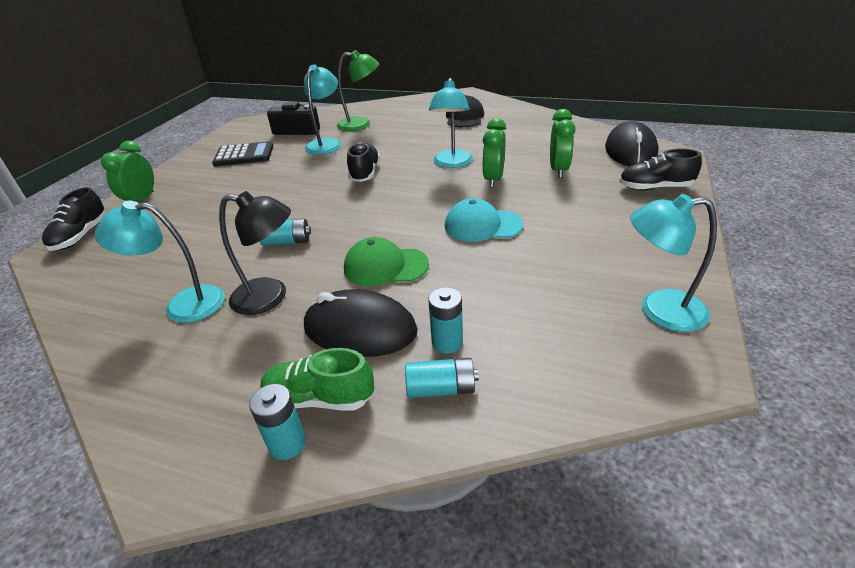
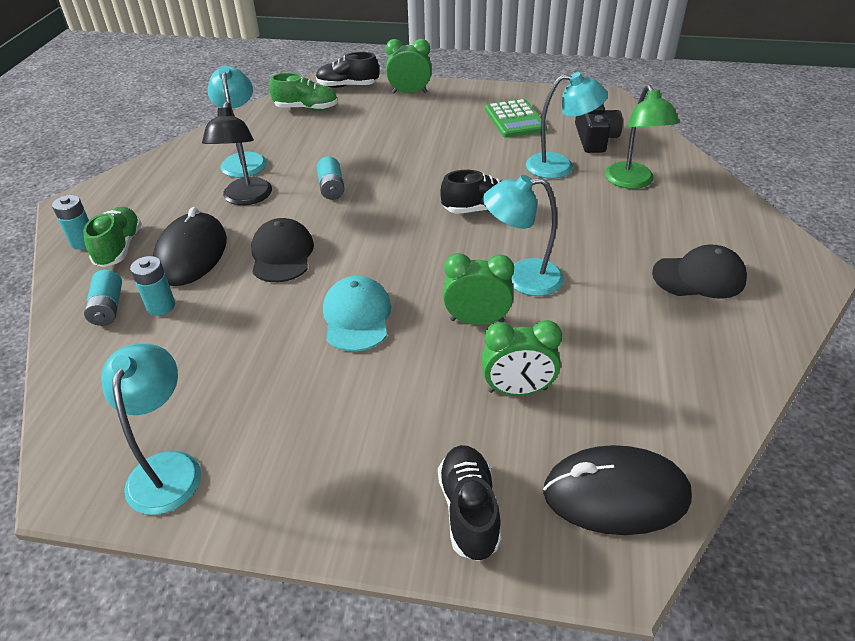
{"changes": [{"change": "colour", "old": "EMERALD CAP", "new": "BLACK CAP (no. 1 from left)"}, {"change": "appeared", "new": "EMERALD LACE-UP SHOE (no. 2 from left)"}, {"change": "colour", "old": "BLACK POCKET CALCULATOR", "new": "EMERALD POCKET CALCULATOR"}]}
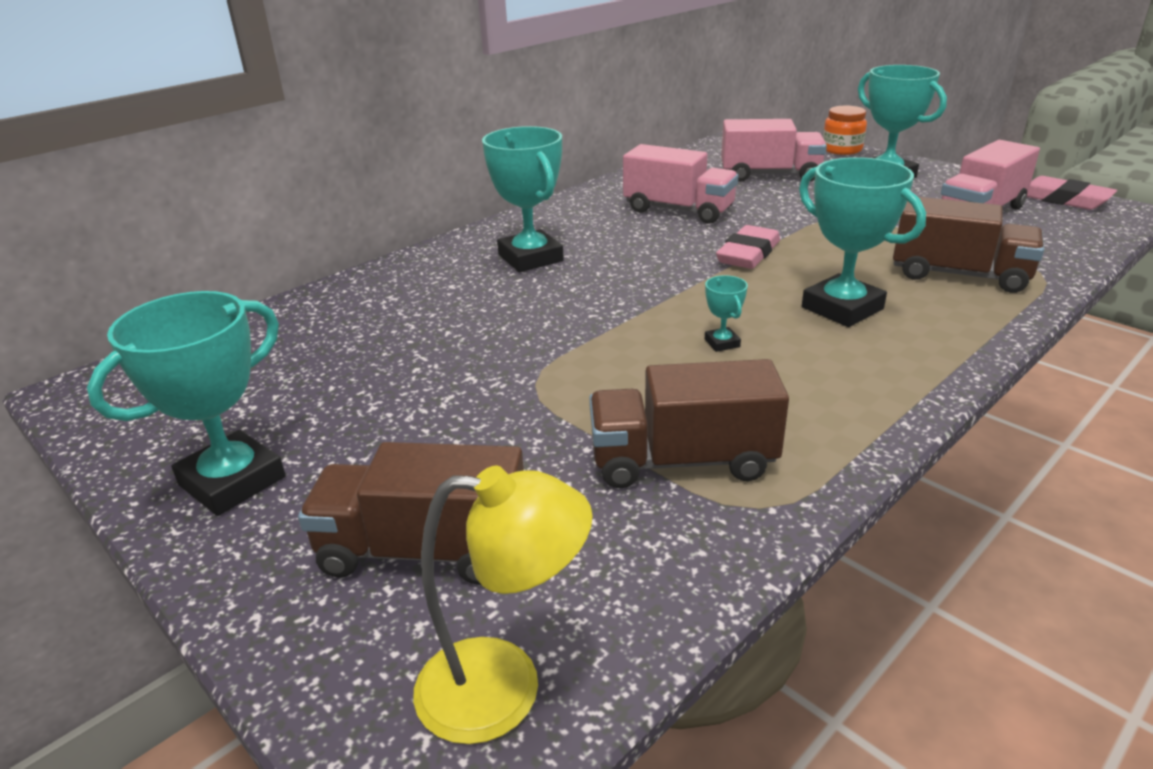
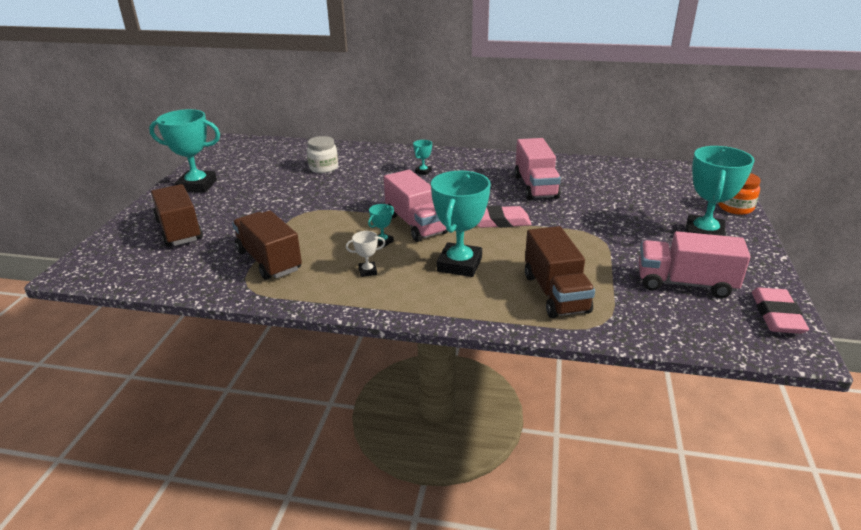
{"changes": [{"change": "appeared", "new": "PURE WHITE PRESERVE JAR"}, {"change": "appeared", "new": "PURE WHITE PRIZE CUP"}, {"change": "relocated", "old": "ROSY TOY TRUCK (no. 2 from left in the first image)", "new": "ROSY TOY TRUCK (no. 1 from left)"}, {"change": "size", "old": "AQUA PRIZE CUP (no. 2 from left in the first image)", "factor": 0.44}, {"change": "missing", "old": "YELLOW READING LAMP"}]}
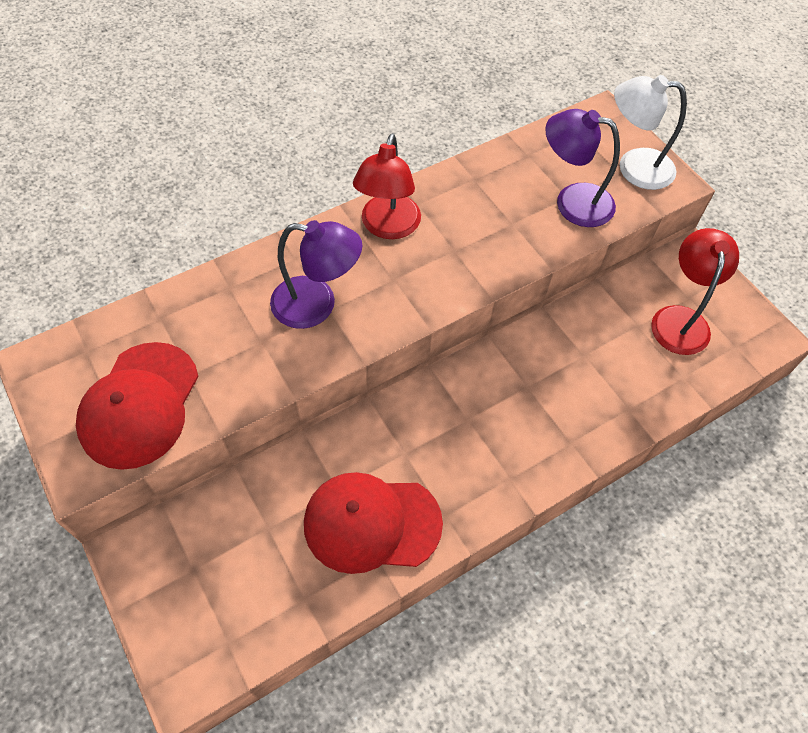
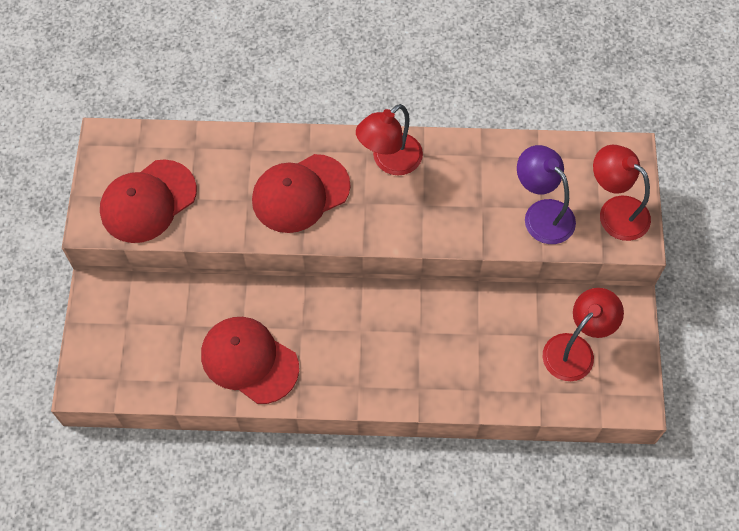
{"changes": [{"change": "exchanged", "old": "PURPLE READING LAMP (no. 1 from left)", "new": "RED CAP (no. 3 from left)"}, {"change": "colour", "old": "PURE WHITE READING LAMP", "new": "RED READING LAMP (no. 3 from left)"}]}
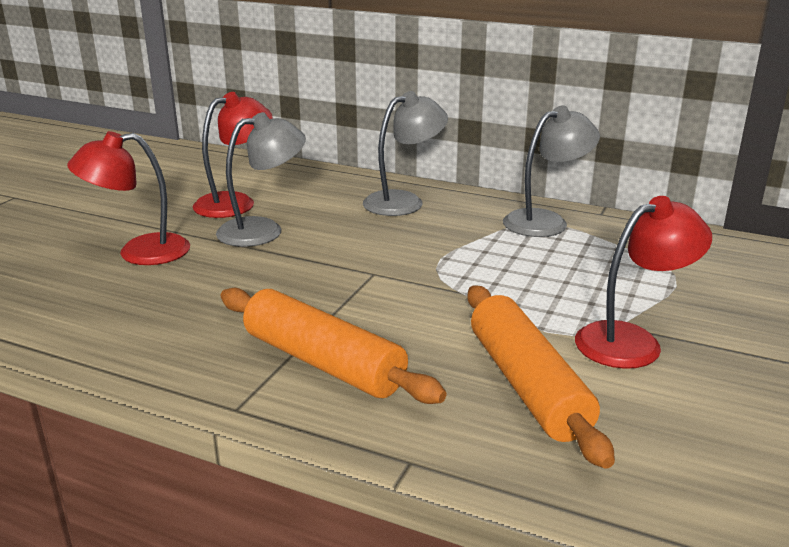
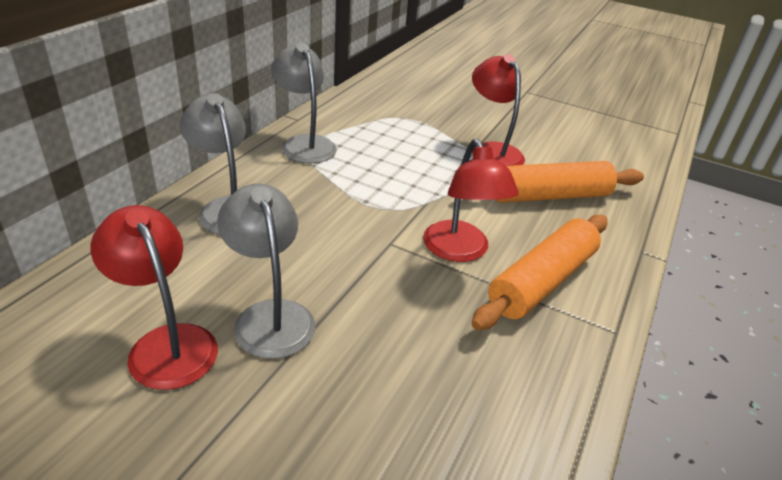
{"changes": [{"change": "relocated", "old": "RED READING LAMP (no. 1 from left in the first image)", "new": "RED READING LAMP (no. 2 from left)"}]}
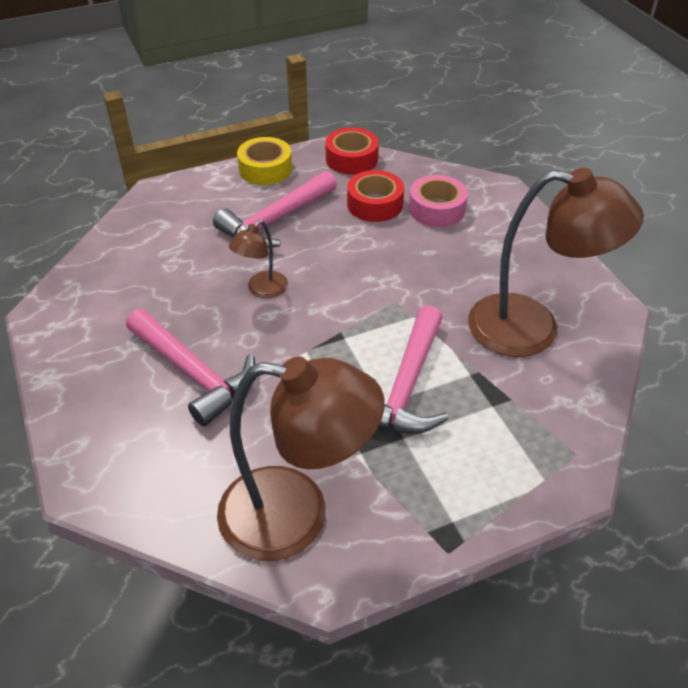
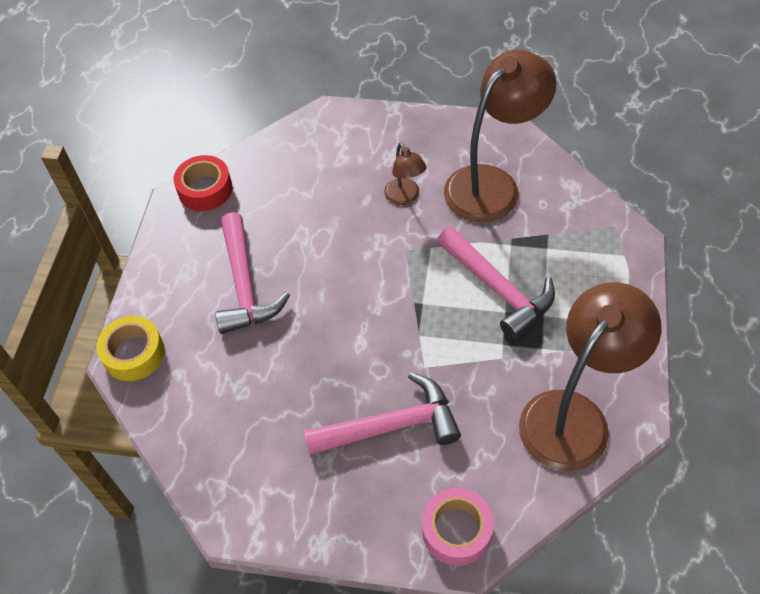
{"changes": [{"change": "relocated", "old": "YELLOW STICKY TAPE"}, {"change": "relocated", "old": "RUSSET READING LAMP (no. 1 from left)"}, {"change": "relocated", "old": "ROSY STICKY TAPE"}, {"change": "missing", "old": "RED STICKY TAPE (no. 2 from left)"}]}
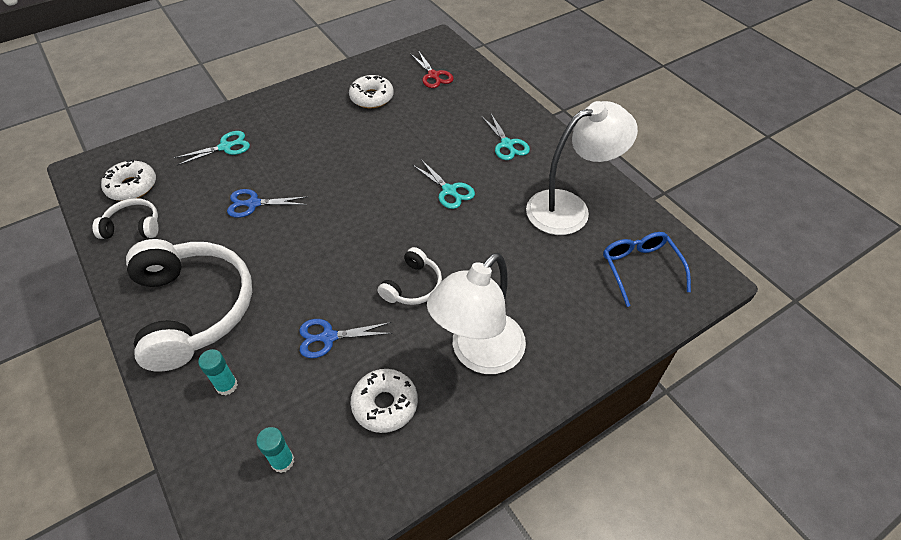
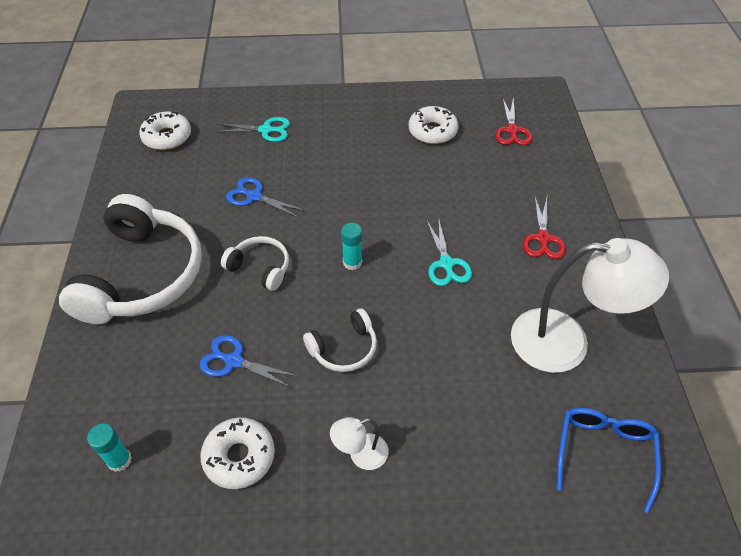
{"changes": [{"change": "relocated", "old": "PURE WHITE HEADPHONES (no. 1 from left in the first image)", "new": "PURE WHITE HEADPHONES (no. 2 from left)"}, {"change": "size", "old": "PURE WHITE READING LAMP (no. 1 from left)", "factor": 0.45}, {"change": "relocated", "old": "AQUA GLUE STICK (no. 1 from left in the first image)", "new": "AQUA GLUE STICK (no. 2 from left)"}, {"change": "colour", "old": "AQUA SCISSORS (no. 3 from left)", "new": "RED SCISSORS (no. 2 from left)"}]}
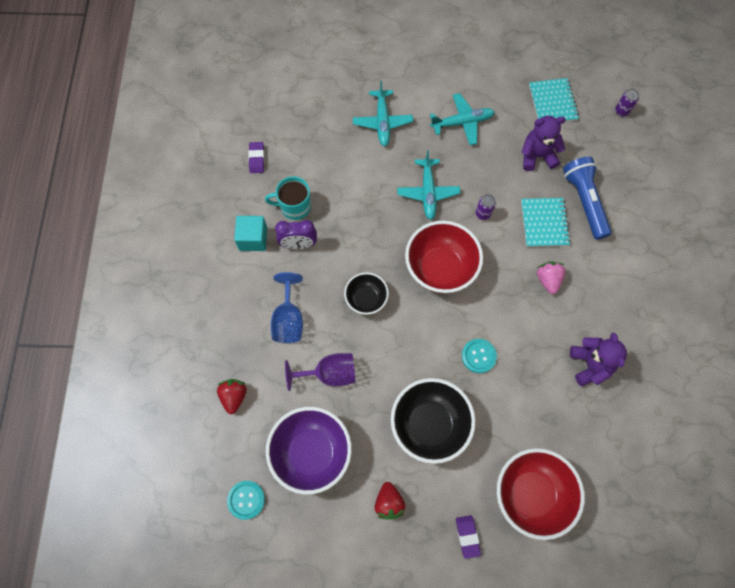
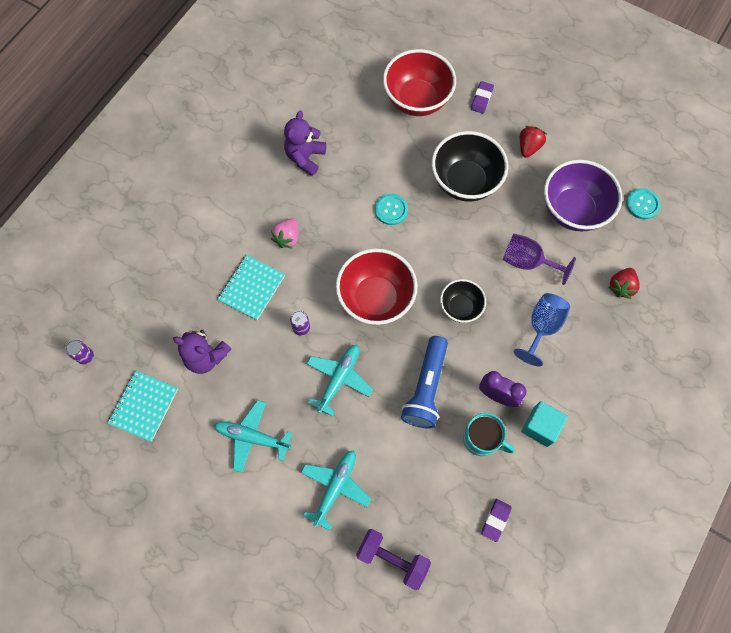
{"changes": [{"change": "appeared", "new": "PURPLE HAND WEIGHT"}, {"change": "relocated", "old": "ROYAL BLUE FLASHLIGHT"}]}
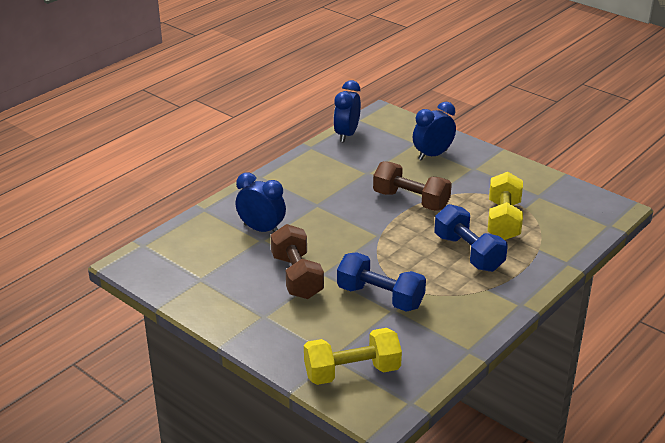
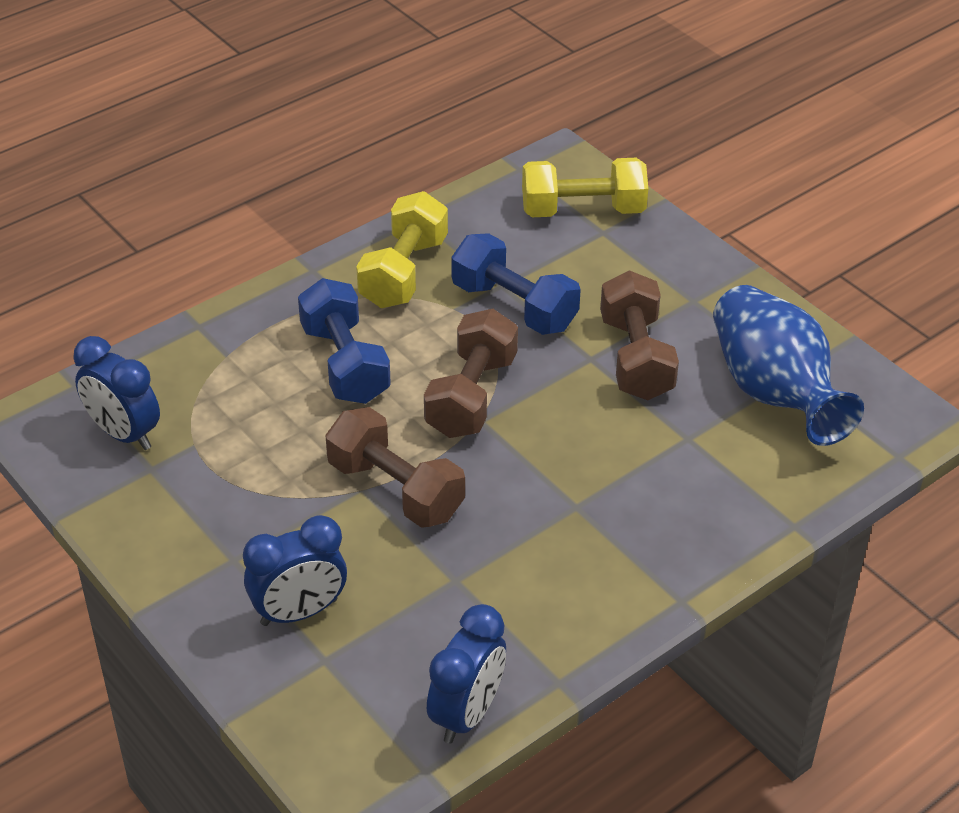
{"changes": [{"change": "relocated", "old": "ROYAL BLUE CLOCK (no. 1 from left)"}, {"change": "relocated", "old": "YELLOW HAND WEIGHT (no. 2 from left in the first image)", "new": "YELLOW HAND WEIGHT (no. 1 from left)"}, {"change": "appeared", "new": "RUSSET HAND WEIGHT (no. 2 from left)"}, {"change": "appeared", "new": "ROYAL BLUE VASE"}]}
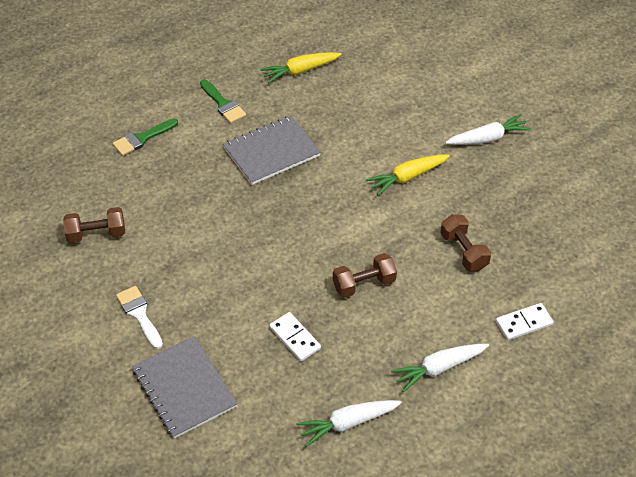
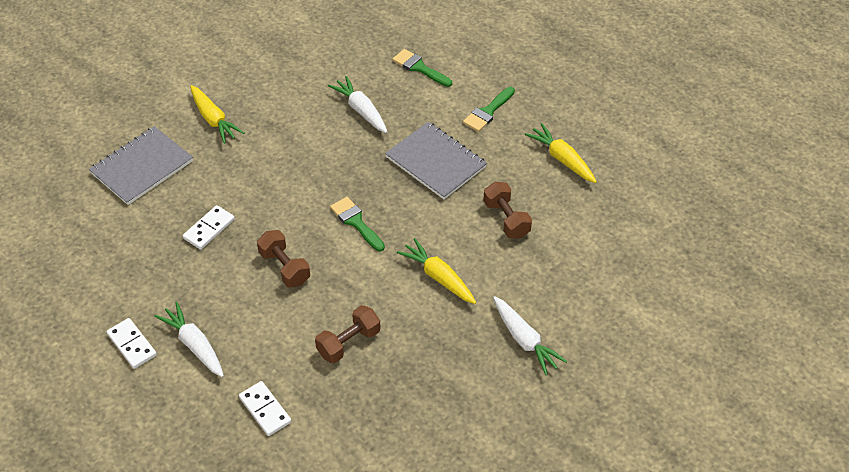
{"changes": [{"change": "appeared", "new": "PURE WHITE DOMINO TILE (no. 1 from left)"}, {"change": "exchanged", "old": "PURE WHITE PAINT BRUSH", "new": "YELLOW TOY CARROT (no. 1 from left)"}, {"change": "relocated", "old": "PURE WHITE TOY CARROT (no. 1 from left in the first image)", "new": "PURE WHITE TOY CARROT (no. 2 from left)"}, {"change": "appeared", "new": "EMERALD PAINT BRUSH (no. 1 from left)"}, {"change": "relocated", "old": "RUSSET HAND WEIGHT (no. 1 from left in the first image)", "new": "RUSSET HAND WEIGHT (no. 3 from left)"}]}
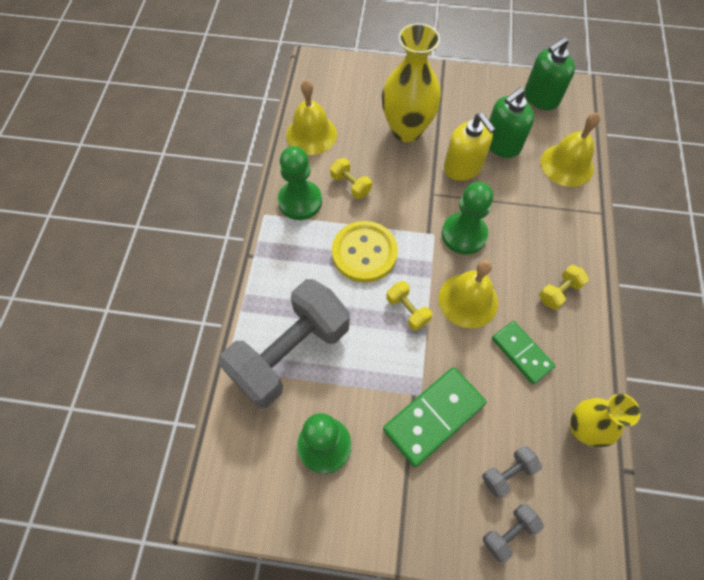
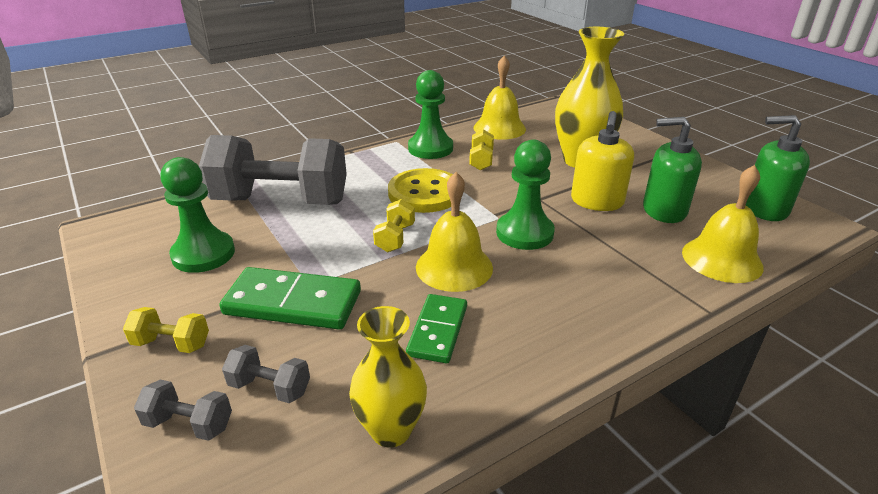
{"changes": [{"change": "relocated", "old": "YELLOW HAND WEIGHT (no. 3 from left in the first image)", "new": "YELLOW HAND WEIGHT (no. 1 from left)"}]}
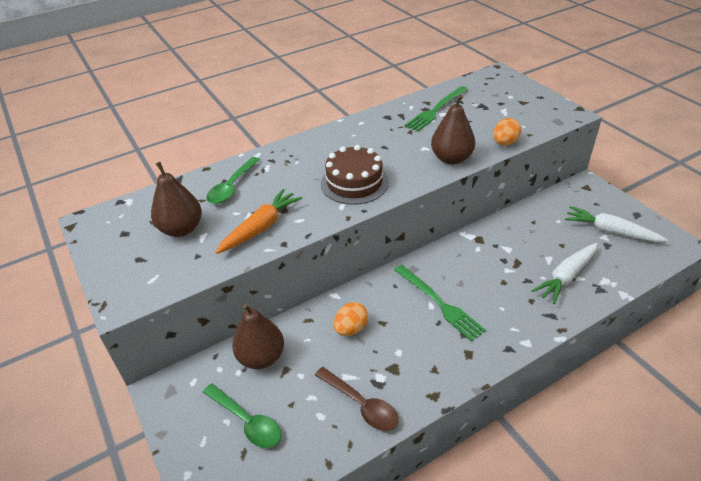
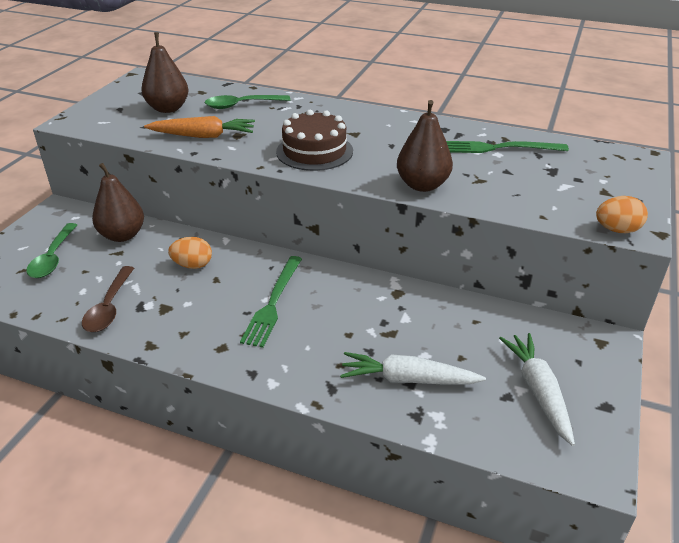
{"changes": [{"change": "relocated", "old": "ORANGE-COLOURED EGG (no. 2 from left)"}]}
